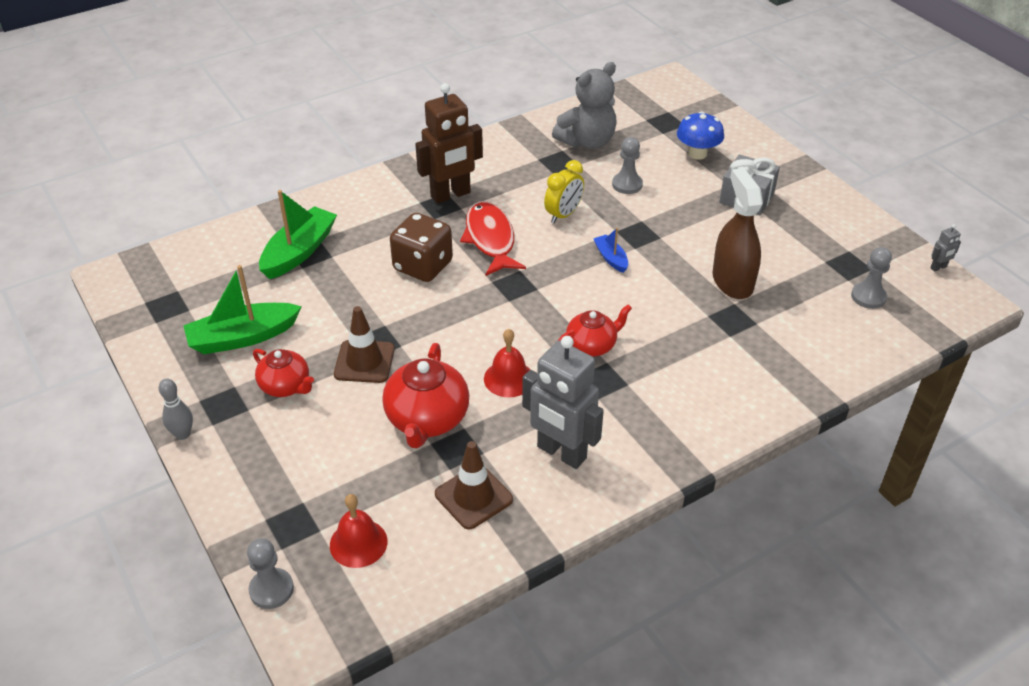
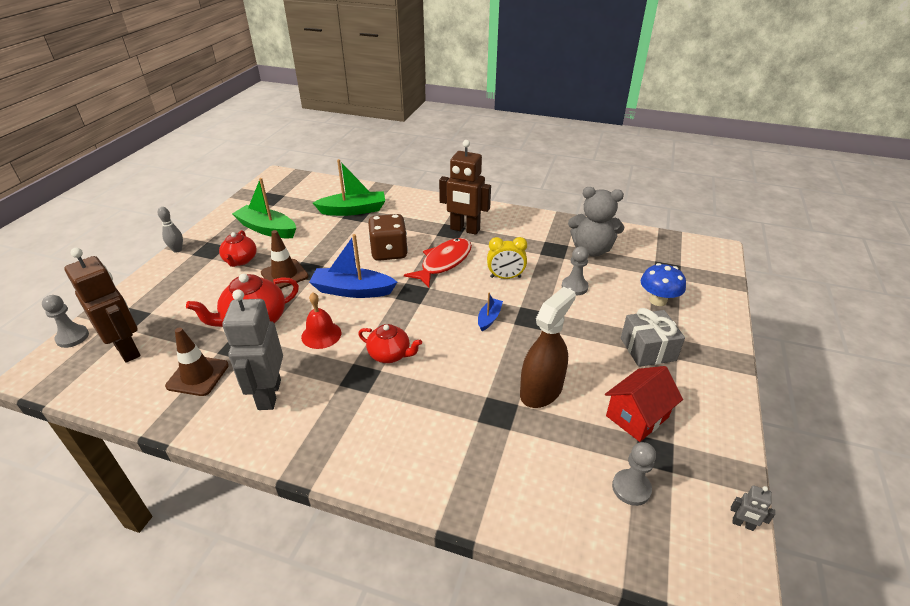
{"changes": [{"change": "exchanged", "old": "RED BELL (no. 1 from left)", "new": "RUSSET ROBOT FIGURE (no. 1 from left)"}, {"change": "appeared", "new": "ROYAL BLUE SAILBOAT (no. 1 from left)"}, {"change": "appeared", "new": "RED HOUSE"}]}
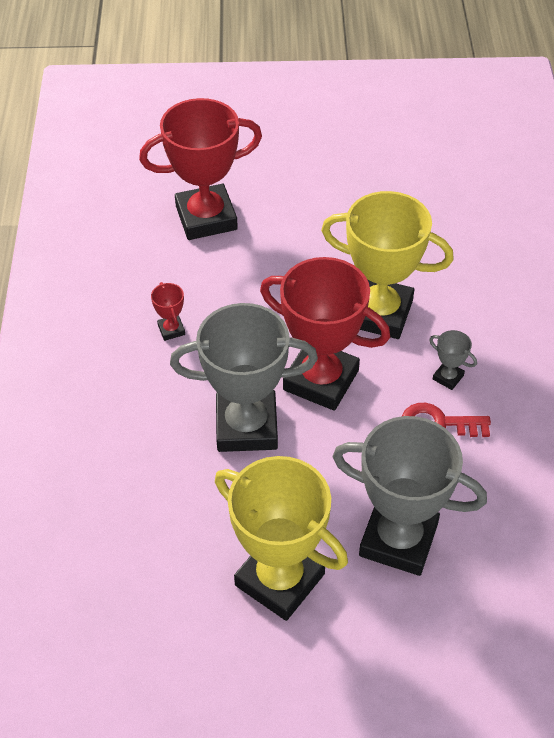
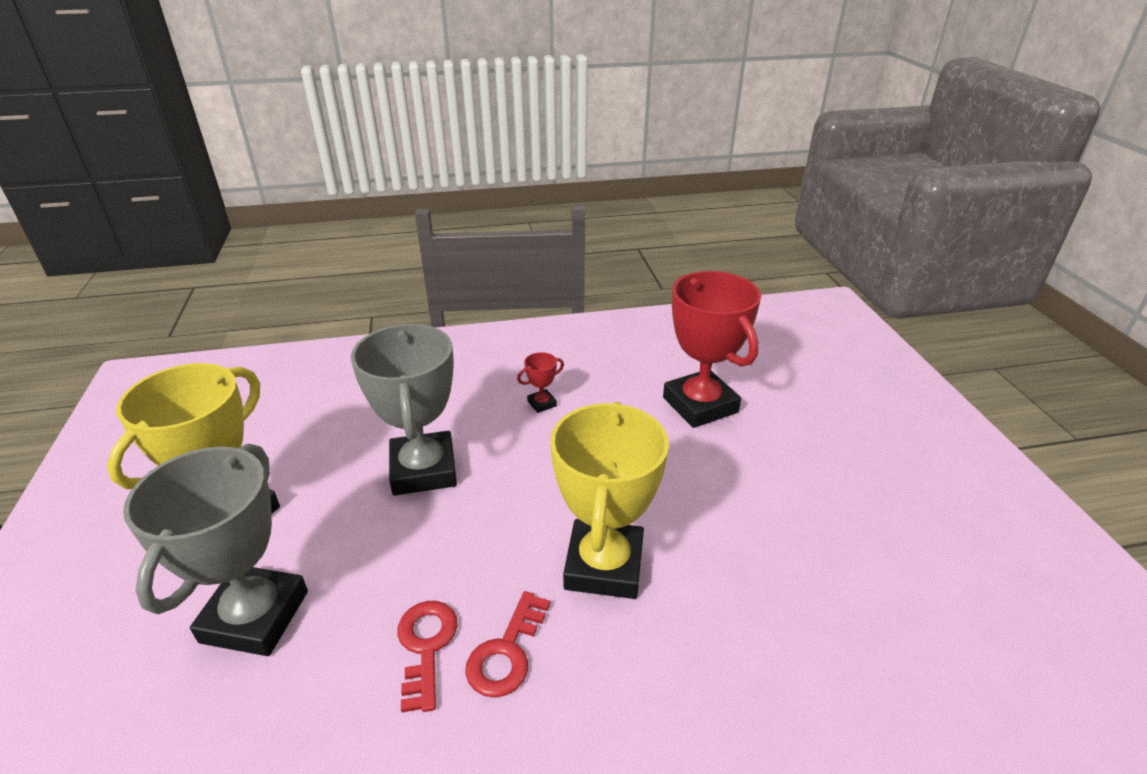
{"changes": [{"change": "exchanged", "old": "ASH-GREY PRIZE CUP (no. 3 from left)", "new": "RED DOOR KEY (no. 2 from left)"}, {"change": "missing", "old": "RED PRIZE CUP (no. 3 from left)"}]}
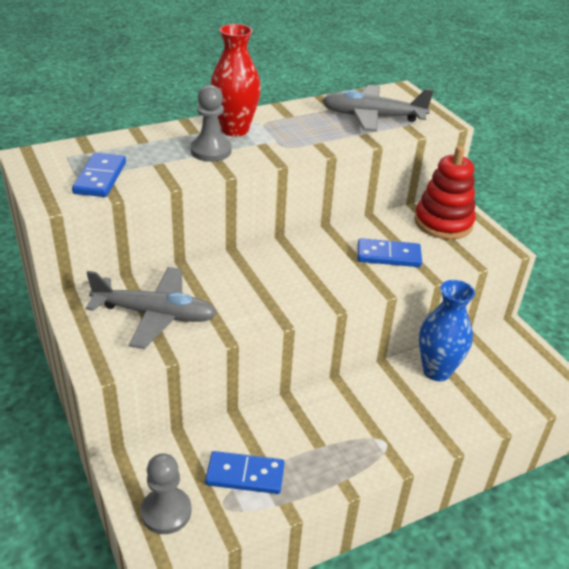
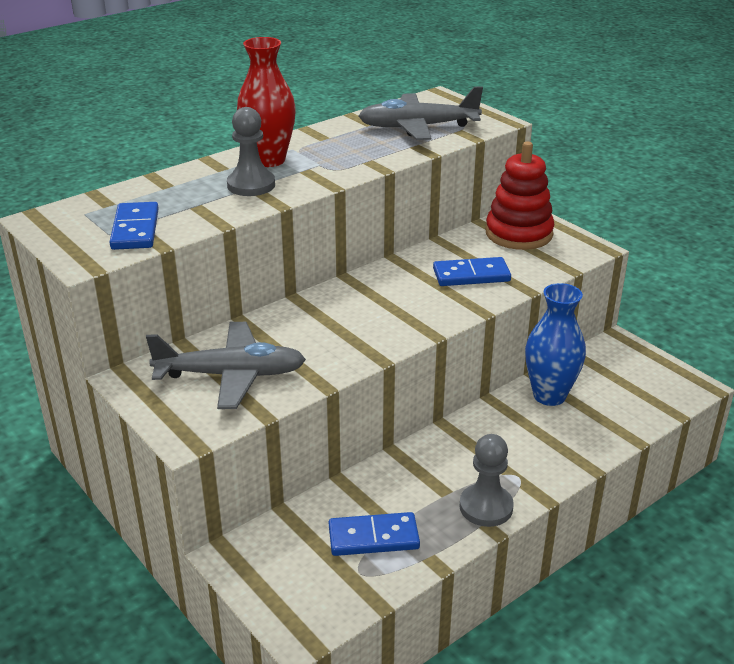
{"changes": [{"change": "relocated", "old": "ASH-GREY GAME PAWN (no. 1 from left in the first image)", "new": "ASH-GREY GAME PAWN (no. 2 from left)"}]}
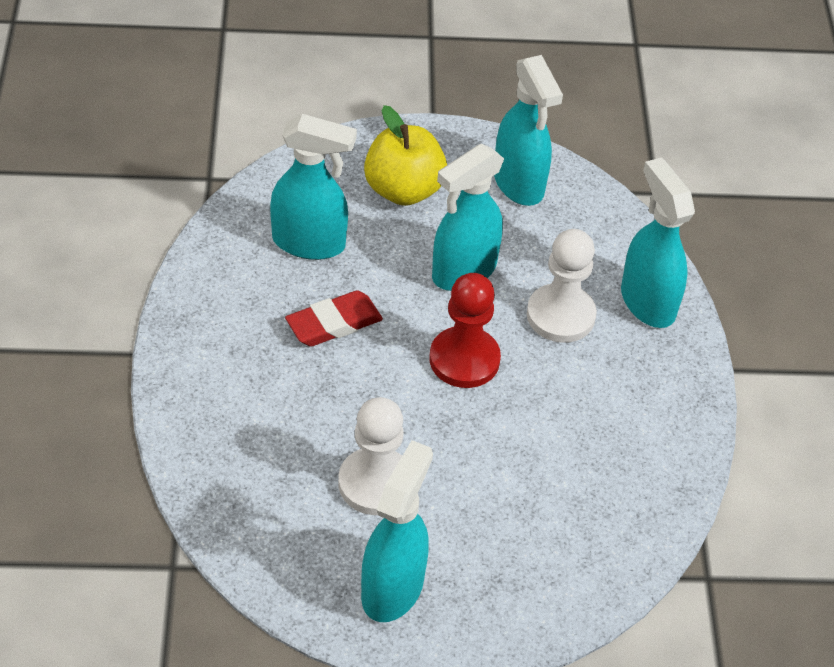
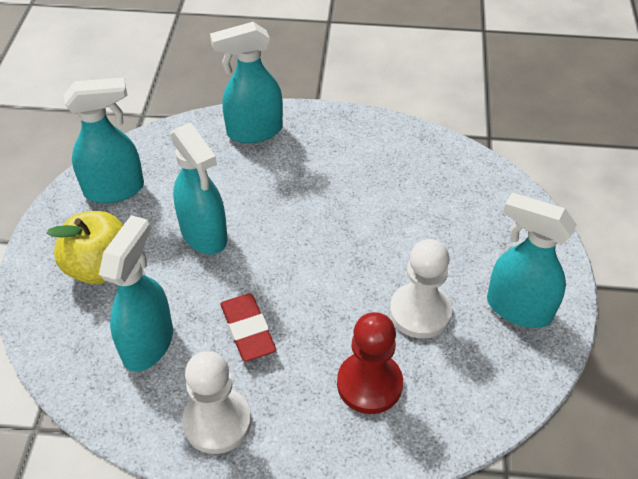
{"changes": [{"change": "relocated", "old": "PURE WHITE GAME PAWN (no. 2 from left in the first image)", "new": "PURE WHITE GAME PAWN (no. 1 from left)"}, {"change": "relocated", "old": "RED GAME PAWN"}]}
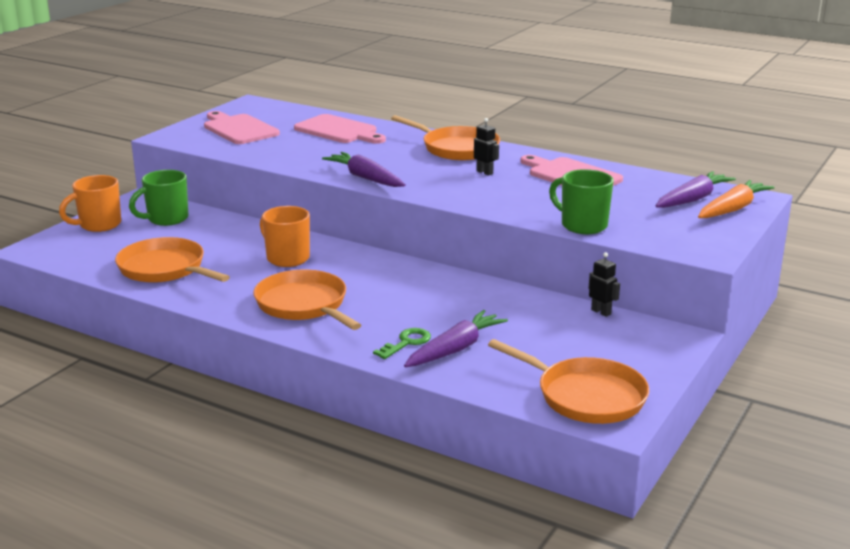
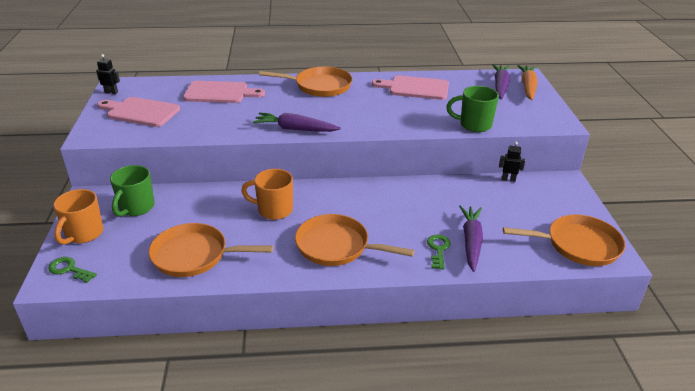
{"changes": [{"change": "appeared", "new": "EMERALD DOOR KEY (no. 1 from left)"}, {"change": "relocated", "old": "BLACK ROBOT FIGURE (no. 1 from left)"}]}
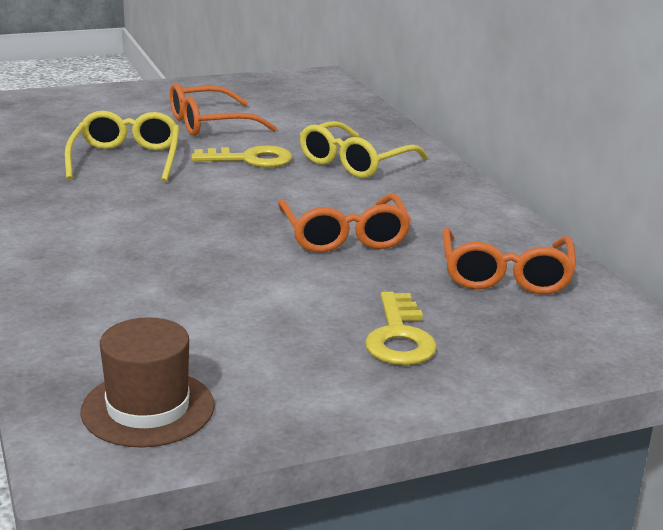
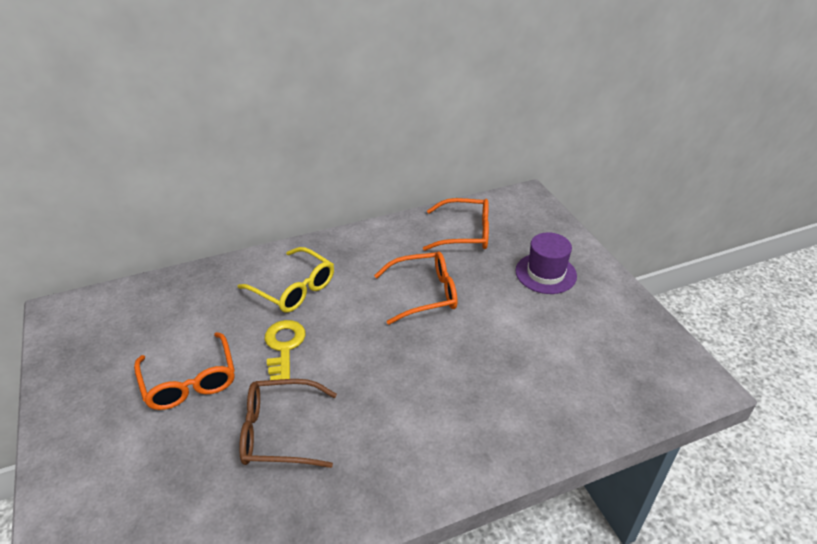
{"changes": [{"change": "colour", "old": "YELLOW SPECTACLES (no. 1 from left)", "new": "RUSSET SPECTACLES"}, {"change": "exchanged", "old": "YELLOW DOOR KEY (no. 2 from left)", "new": "PURPLE TOP HAT"}, {"change": "missing", "old": "RUSSET TOP HAT"}]}
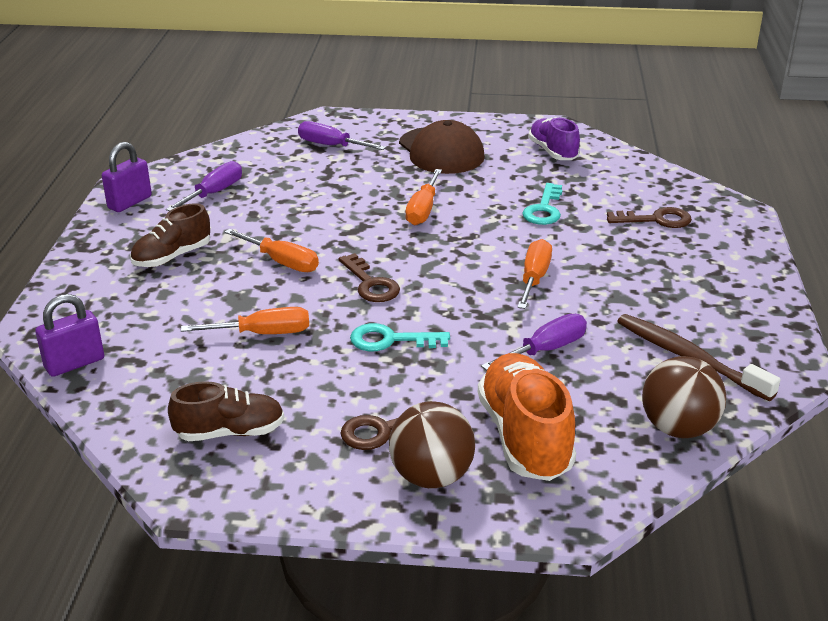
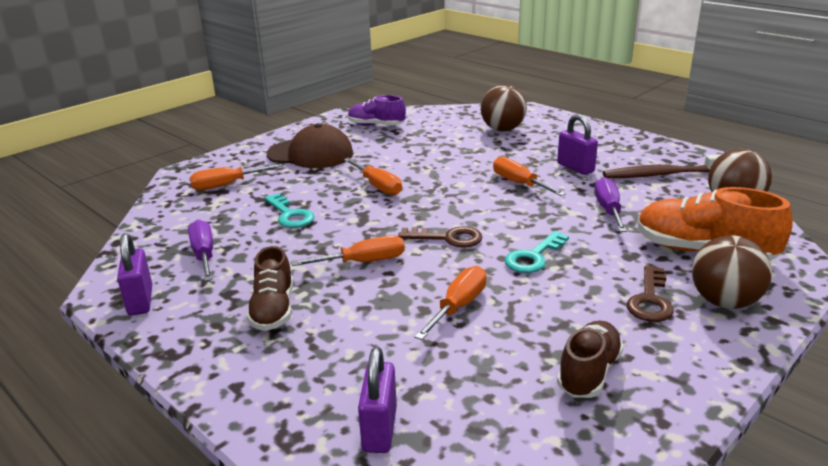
{"changes": [{"change": "colour", "old": "PURPLE HAND SCREWDRIVER (no. 2 from left)", "new": "ORANGE-COLOURED HAND SCREWDRIVER (no. 1 from left)"}, {"change": "relocated", "old": "AQUA DOOR KEY (no. 2 from left in the first image)", "new": "AQUA DOOR KEY (no. 1 from left)"}, {"change": "exchanged", "old": "RUSSET DOOR KEY (no. 3 from left)", "new": "RUSSET PLAY BALL (no. 1 from left)"}, {"change": "appeared", "new": "PURPLE PADLOCK (no. 3 from left)"}]}
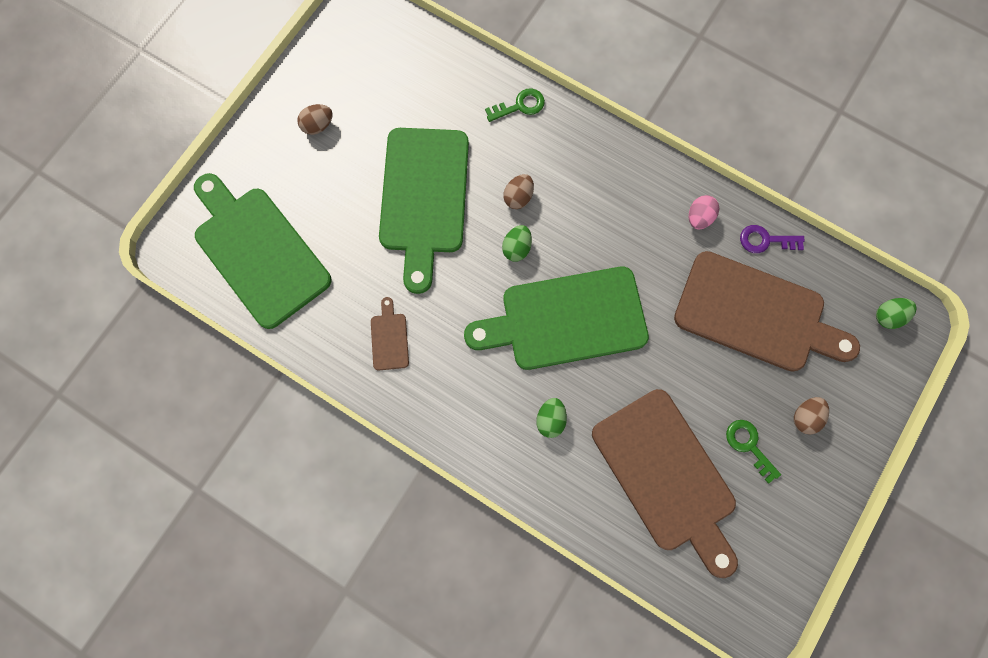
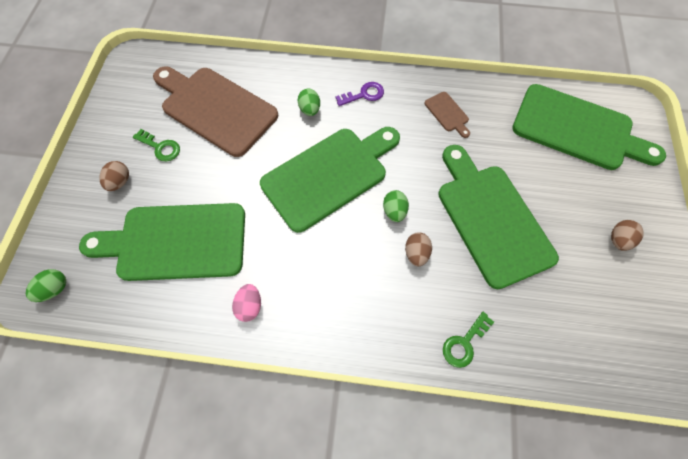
{"changes": [{"change": "colour", "old": "RUSSET CHOPPING BOARD (no. 3 from left)", "new": "EMERALD CHOPPING BOARD (no. 1 from left)"}, {"change": "relocated", "old": "PURPLE DOOR KEY"}]}
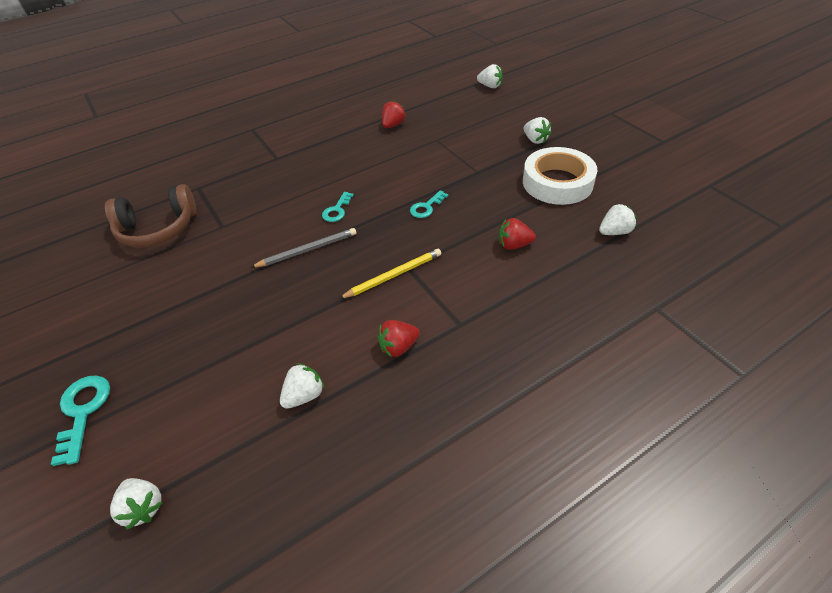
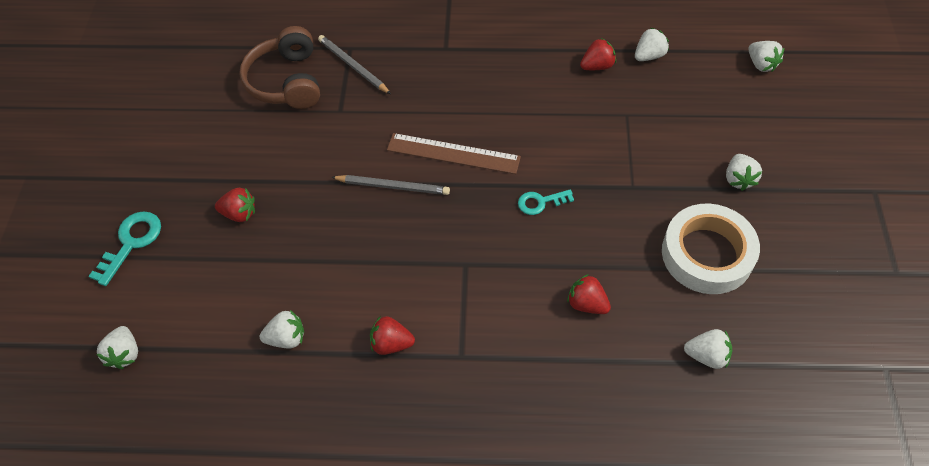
{"changes": [{"change": "appeared", "new": "RED BERRY (no. 1 from left)"}, {"change": "spun", "old": "RUSSET HEADPHONES", "degrees": 60}, {"change": "appeared", "new": "ASH-GREY LEAD PENCIL (no. 1 from left)"}, {"change": "exchanged", "old": "AQUA DOOR KEY (no. 2 from left)", "new": "RUSSET RULER"}, {"change": "appeared", "new": "PURE WHITE BERRY (no. 3 from left)"}, {"change": "missing", "old": "YELLOW LEAD PENCIL"}]}
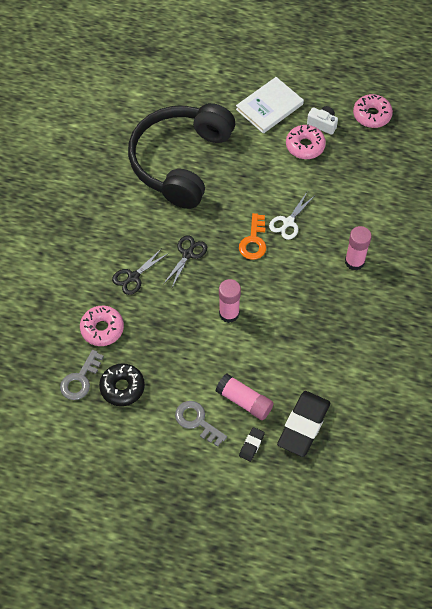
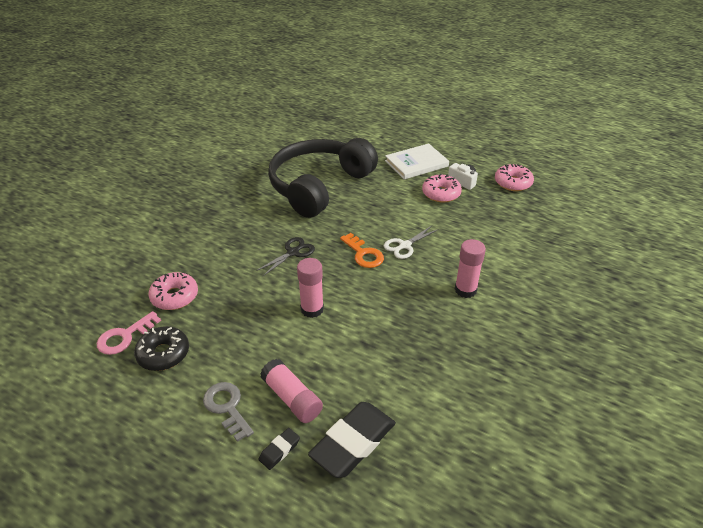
{"changes": [{"change": "colour", "old": "ASH-GREY DOOR KEY (no. 1 from left)", "new": "ROSY DOOR KEY"}, {"change": "spun", "old": "ORANGE-COLOURED DOOR KEY", "degrees": -60}, {"change": "missing", "old": "BLACK SCISSORS (no. 1 from left)"}]}
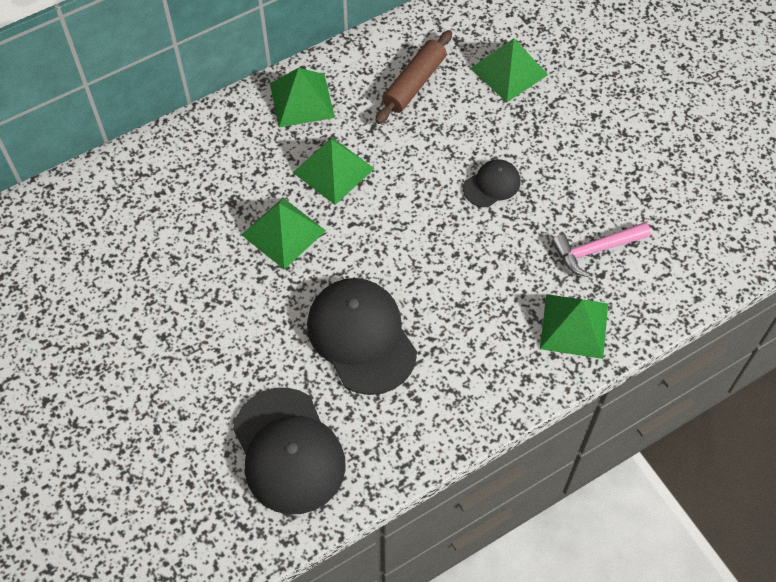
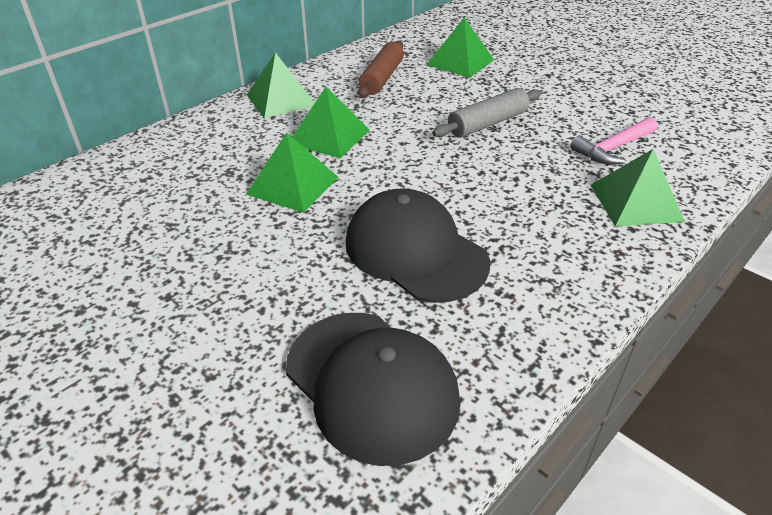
{"changes": [{"change": "exchanged", "old": "BLACK CAP (no. 3 from left)", "new": "ASH-GREY PASTRY ROLLER"}]}
